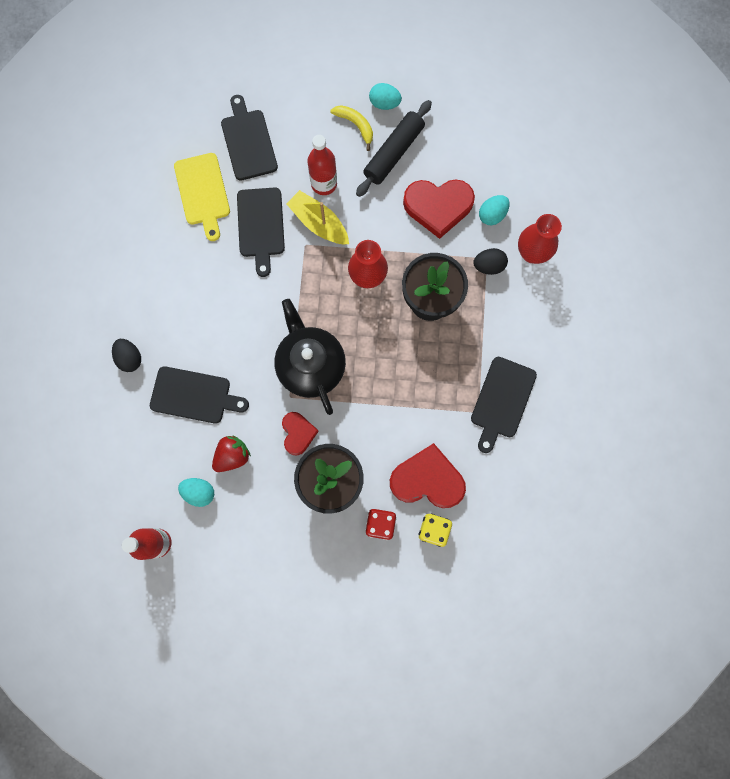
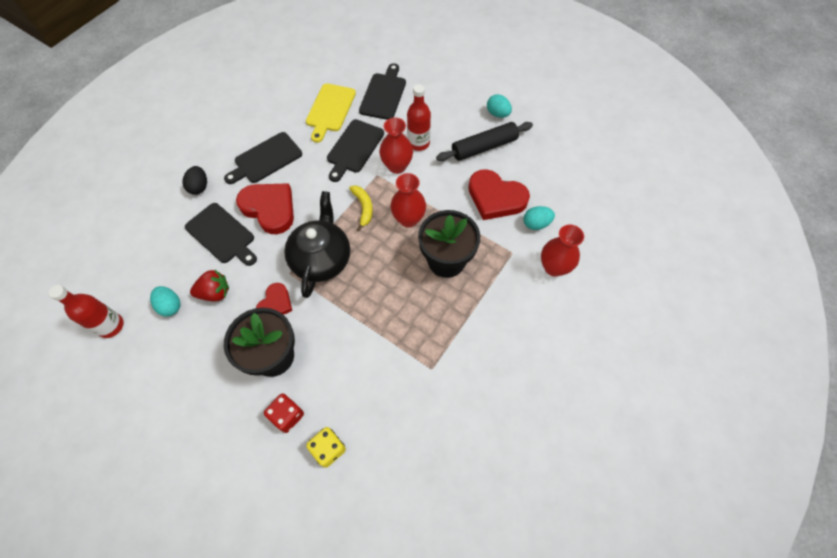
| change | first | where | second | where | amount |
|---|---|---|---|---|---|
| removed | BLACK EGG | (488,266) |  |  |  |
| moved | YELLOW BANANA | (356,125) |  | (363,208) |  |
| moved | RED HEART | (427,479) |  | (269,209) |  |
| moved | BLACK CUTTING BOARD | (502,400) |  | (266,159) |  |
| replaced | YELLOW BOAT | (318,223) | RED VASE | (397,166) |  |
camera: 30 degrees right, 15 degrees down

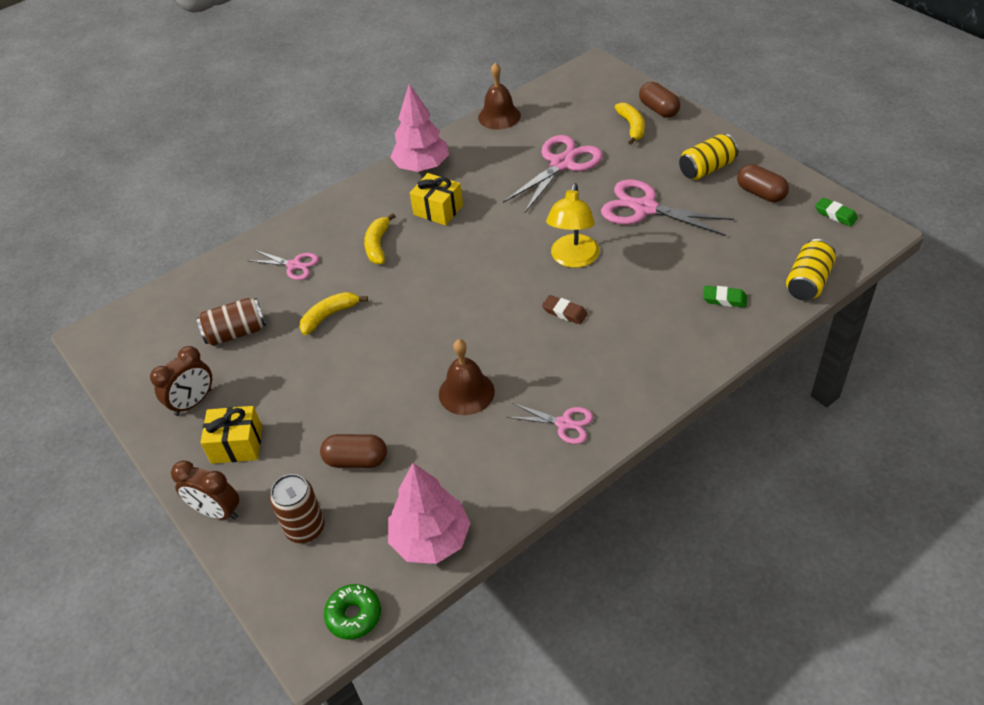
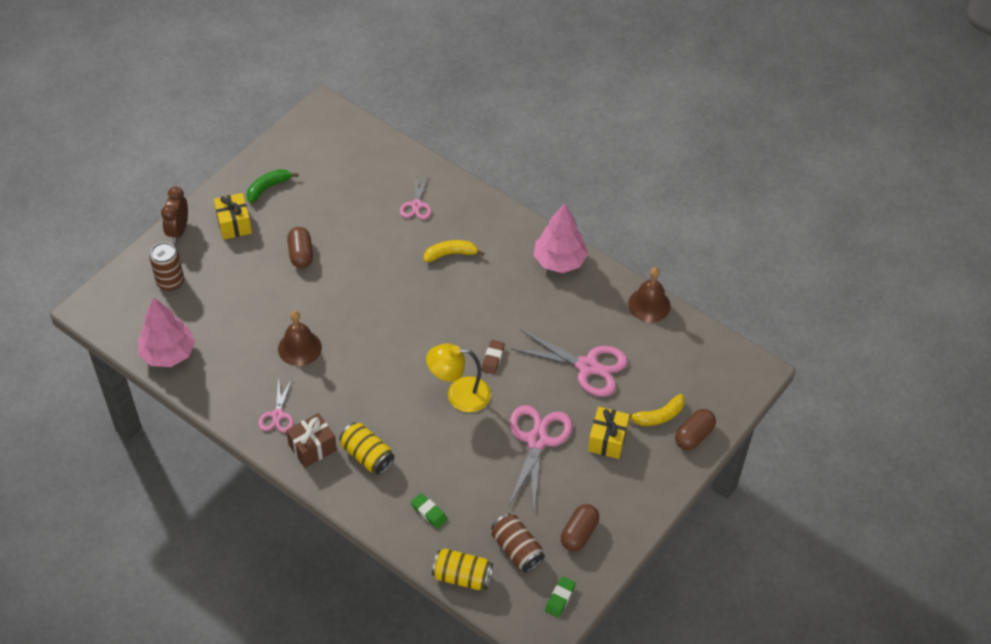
| change | first | where | second | where | amount |
|---|---|---|---|---|---|
| removed | YELLOW BANANA | (329,316) |  |  |  |
| removed | GREEN DONUT | (354,615) |  |  |  |
| added |  |  | BROWN GIFT | (312,447) |  |
| moved | BROWN CAN | (236,333) |  | (516,549) |  |
| moved | BROWN CAPSULE | (356,460) |  | (301,254) |  |
| moved | YELLOW GIFT | (438,210) |  | (607,440) |  |
| moved | BROWN ERASER | (564,312) |  | (492,359) |  |
| moved | YELLOW CAN | (706,169) |  | (367,455) |  |
| replaced | BROWN CLOCK | (193,402) | GREEN BANANA | (268,187) |  |
| turned | GREEN ERASER | (724,299) |  | (429,512) | 45 degrees counterclockwise |
camera: 70 degrees right, 5 degrees up

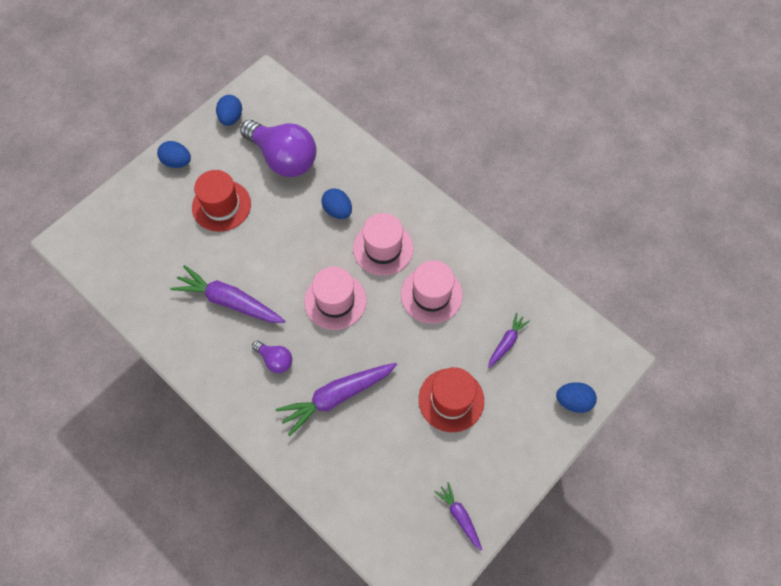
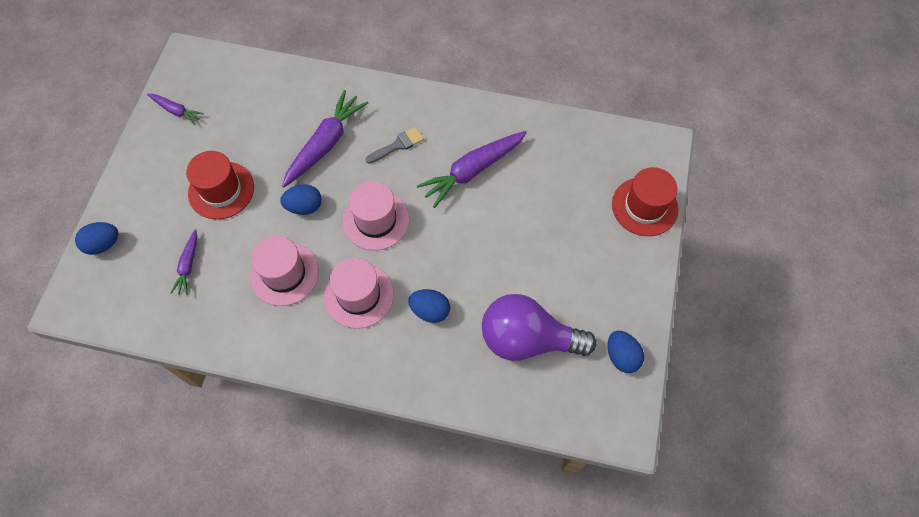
| change | first | where | second | where | amount |
|---|---|---|---|---|---|
| moved | BLUE EGG | (177,162) |  | (304,206) |  |
| moved | RED HAT | (221,206) |  | (644,206) |  |
| replaced | PURPLE LIGHT BULB | (275,360) | GREY BRUSH | (398,145) |  |
| turned | PURPLE CARROT | (230,301) |  | (473,171) | 150 degrees clockwise |
camera: 150 degrees right, 0 degrees up

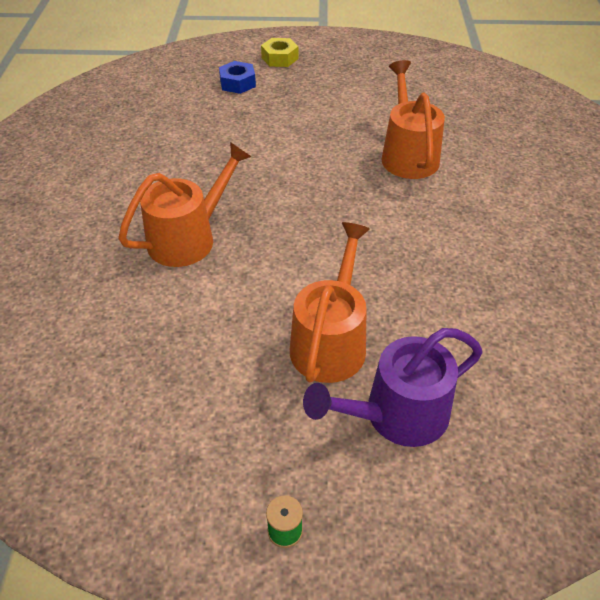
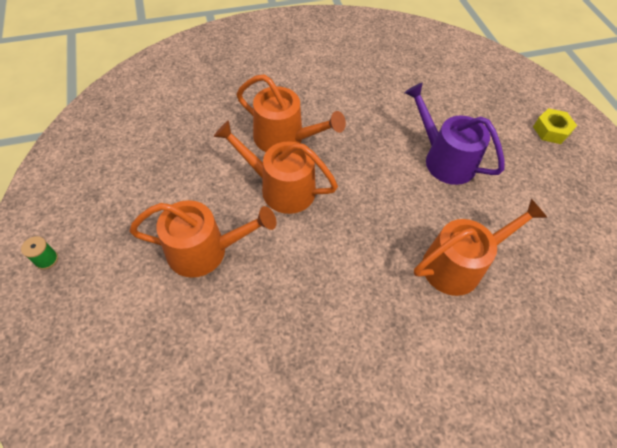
| change | first | where | second | where | amount |
|---|---|---|---|---|---|
| removed | BLUE NUT | (237,83) |  |  |  |
| added |  |  | ORANGE WATERING CAN | (281,188) |  |
| moved | PURPLE WATERING CAN | (397,415) |  | (444,159) |  |
camera: 70 degrees right, 10 degrees up

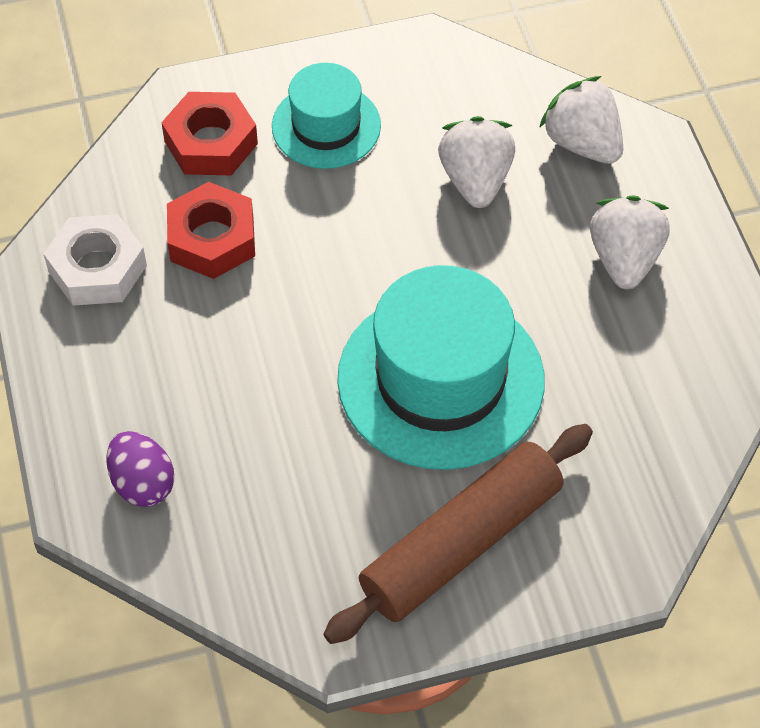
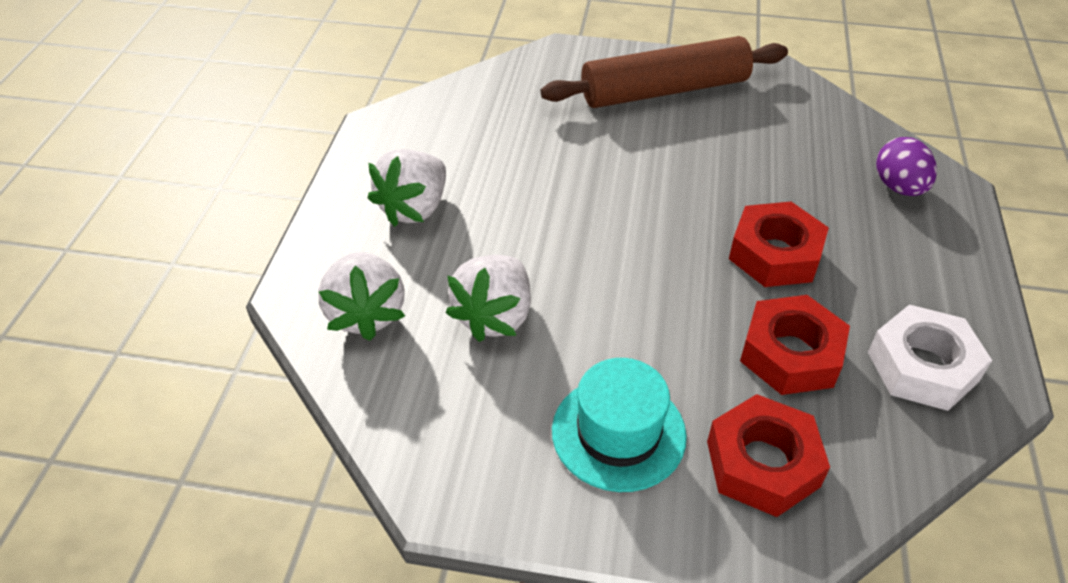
| change | first | where | second | where | amount |
|---|---|---|---|---|---|
| removed | TURQUOISE HAT | (440,379) |  |  |  |
| added |  |  | RED NUT | (775,254) |  |
camera: 155 degrees left, 10 degrees down

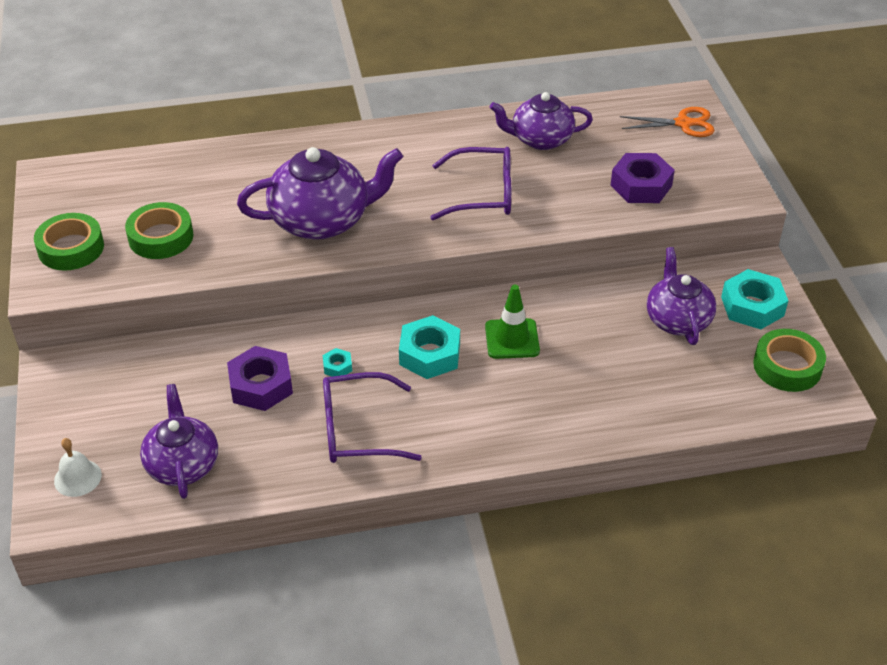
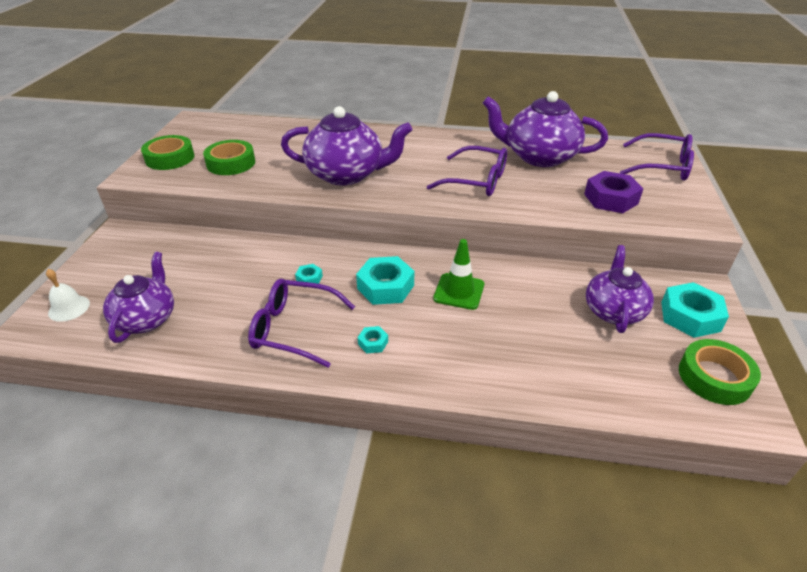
| change | first | where | second | where | amount |
|---|---|---|---|---|---|
| removed | PURPLE NUT | (261,385) |  |  |  |
| added |  |  | TURQUOISE NUT | (373,343) |  |
| replaced | ORANGE SCISSORS | (683,123) | PURPLE GLASSES | (662,166) |  |
| resized | PURPLE TEAPOT | (540,139) |  | (539,157) | x1.50 |
camera: 20 degrees right, 5 degrees down

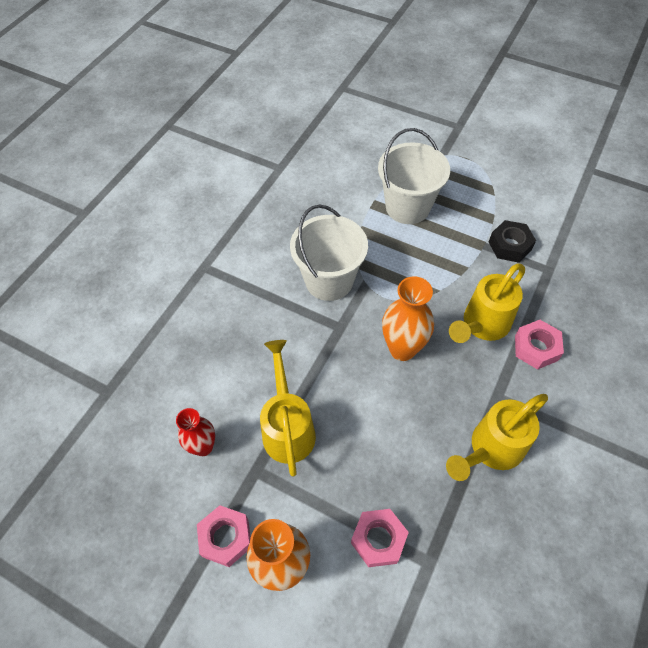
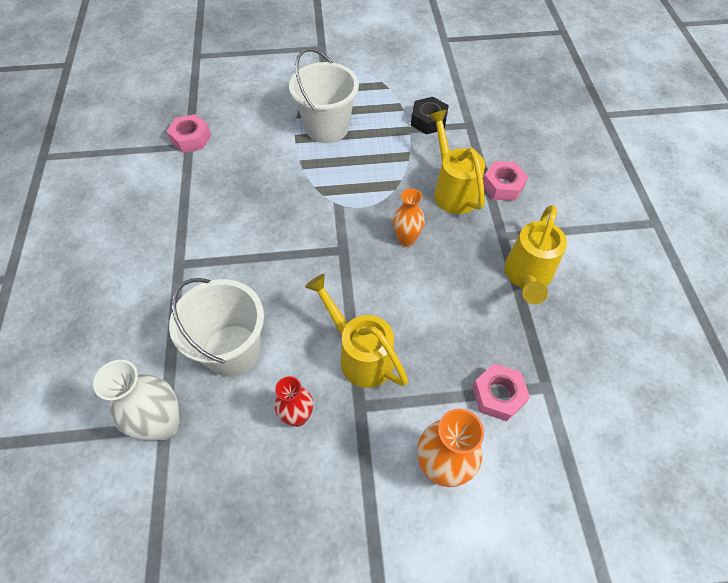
| change | first | where | second | where | amount |
|---|---|---|---|---|---|
| added |  |  | WHITE VASE | (164,424) |  |
| moved | PINK NUT | (226,538) |  | (191,138) |  |
| moved | WHITE BUCKET | (329,280) |  | (232,350) |  |
| turned | YELLOW WATERING CAN | (481,325) |  | (452,190) | 150 degrees clockwise |
| resized | ORANGE VASE | (402,349) |  | (406,239) | x0.65 |
camera: 35 degrees left, 0 degrees up

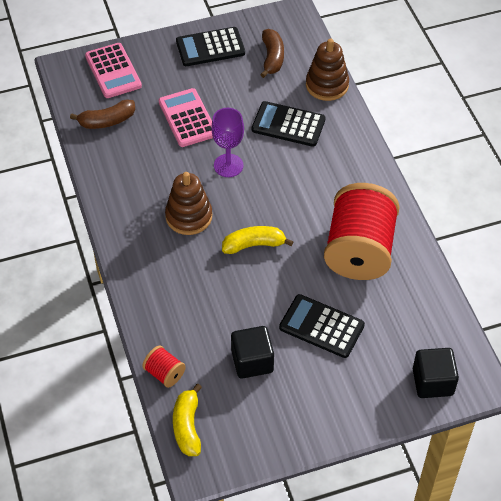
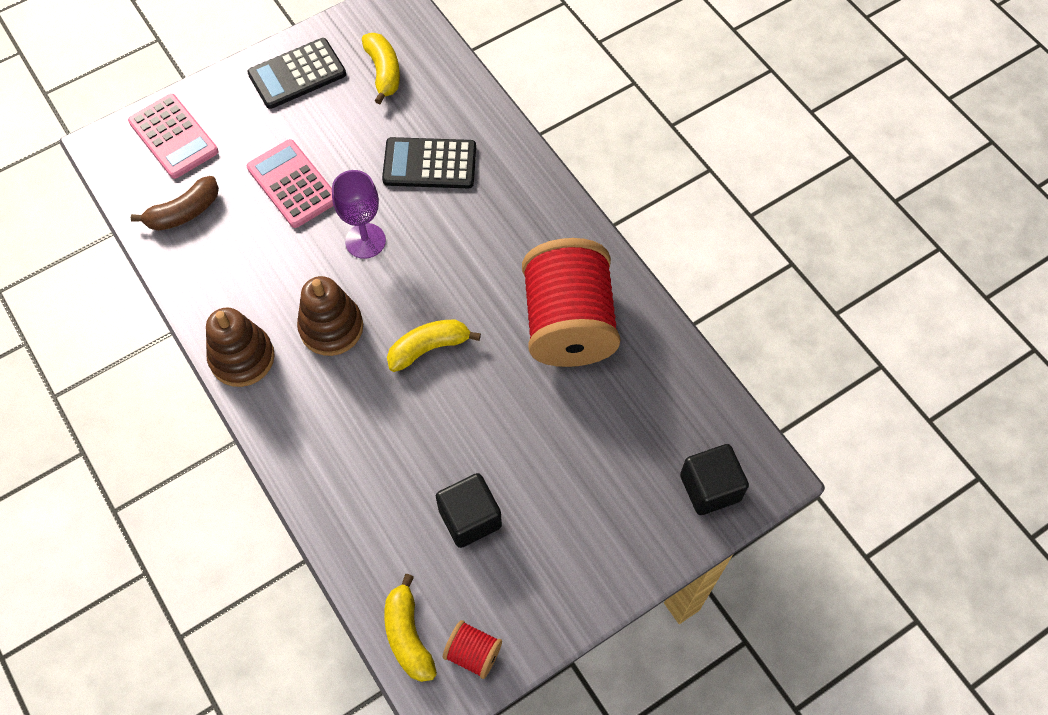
| change | first | where | second | where | amount |
|---|---|---|---|---|---|
| removed | BLACK CALCULATOR | (321,326) |  |  |  |
| moved | RED SPOOL | (164,373) |  | (473,653) |  |
| moved | BROWN STACKING TOY | (327,85) |  | (242,358) |  |
| recoloured | BROWN BANANA | (272,58) | YELLOW BANANA | (383,72) |  |
camera: 15 degrees left, 10 degrees up

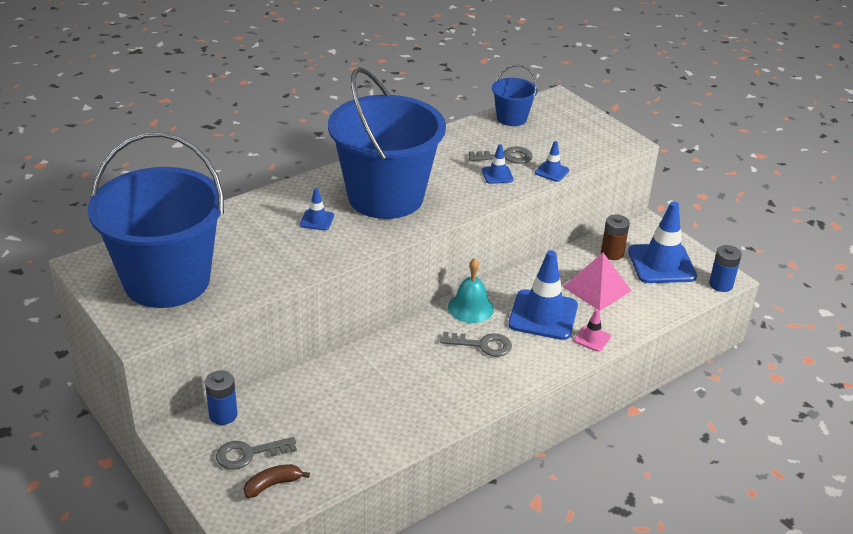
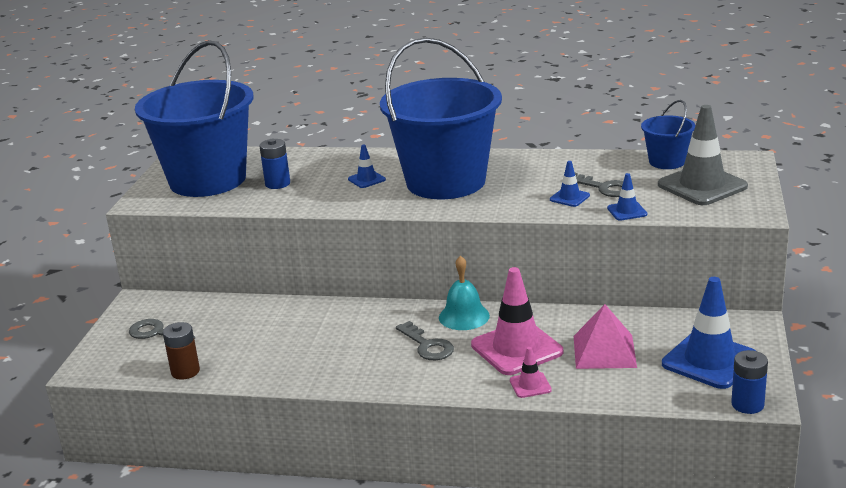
| change | first | where | second | where | amount |
|---|---|---|---|---|---|
| removed | BROWN BANANA | (273,485) |  |  |  |
| added |  |  | GREY TRAFFIC CONE | (702,186) |  |
| moved | BLUE BATTERY | (223,415) |  | (277,184) |  |
| moved | BROWN BATTERY | (612,253) |  | (185,371) |  |
| recoloured | BLUE TRAFFIC CONE | (543,315) | PINK TRAFFIC CONE | (517,348) |  |
camera: 50 degrees right, 10 degrees down

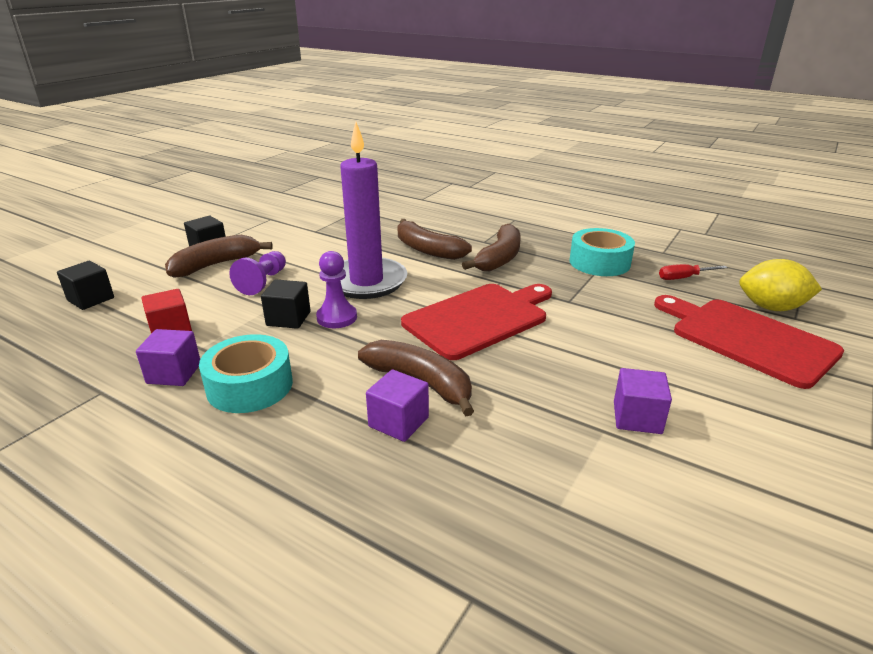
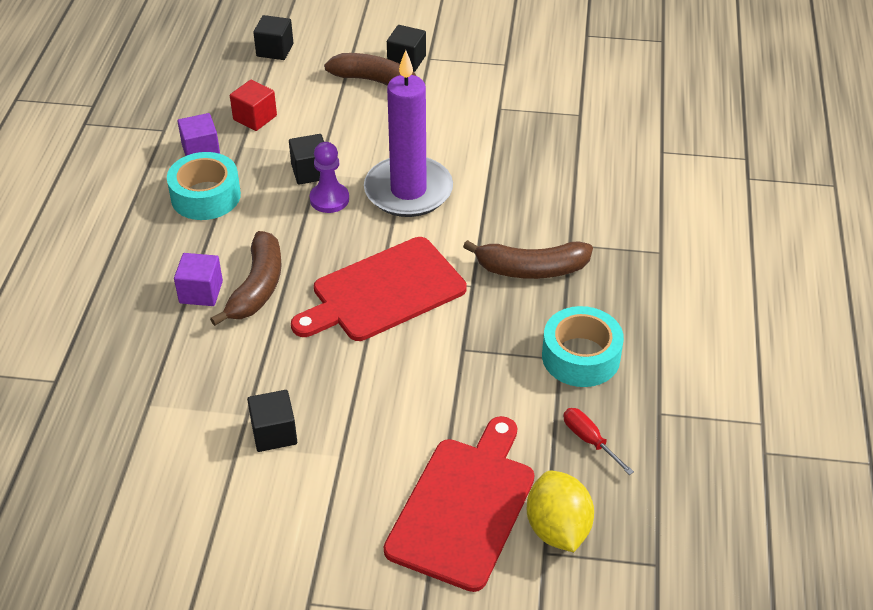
| change | first | where | second | where | amount |
|---|---|---|---|---|---|
| removed | PURPLE PAWN | (263,282) |  |  |  |
| removed | BROWN BANANA | (427,249) |  |  |  |
| recoloured | PURPLE CUBE | (637,418) | BLACK CUBE | (274,433) |  |
| turned | RED CUTTING BOARD | (479,318) |  | (383,292) | 120 degrees clockwise |
camera: 65 degrees right, 15 degrees up

